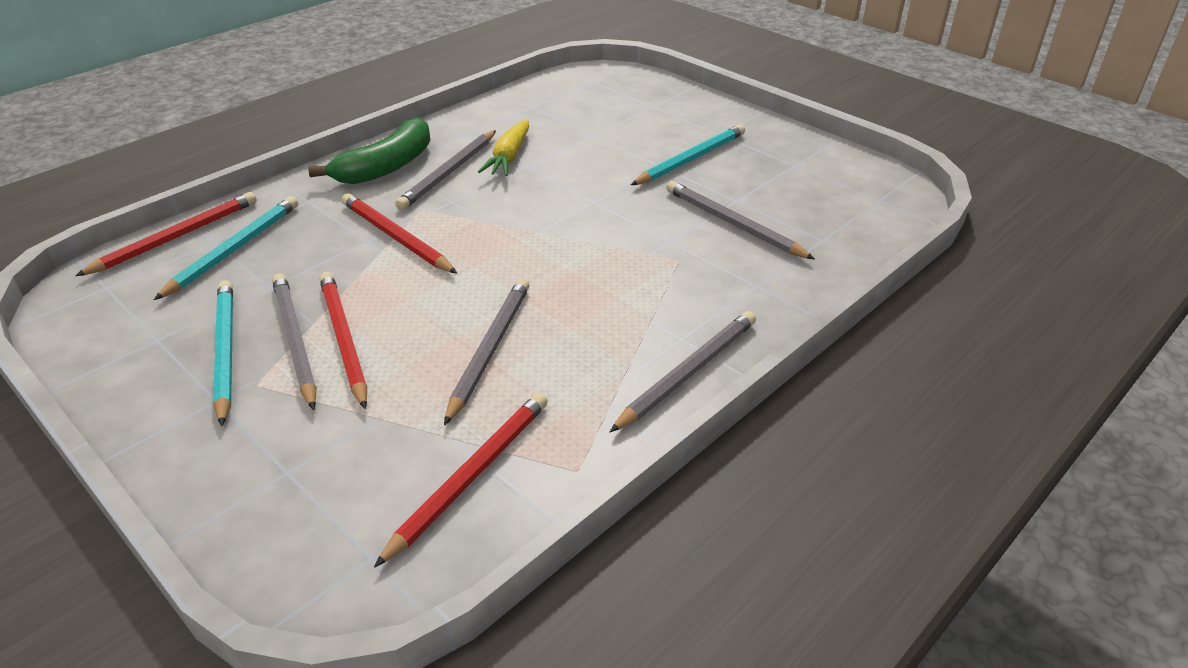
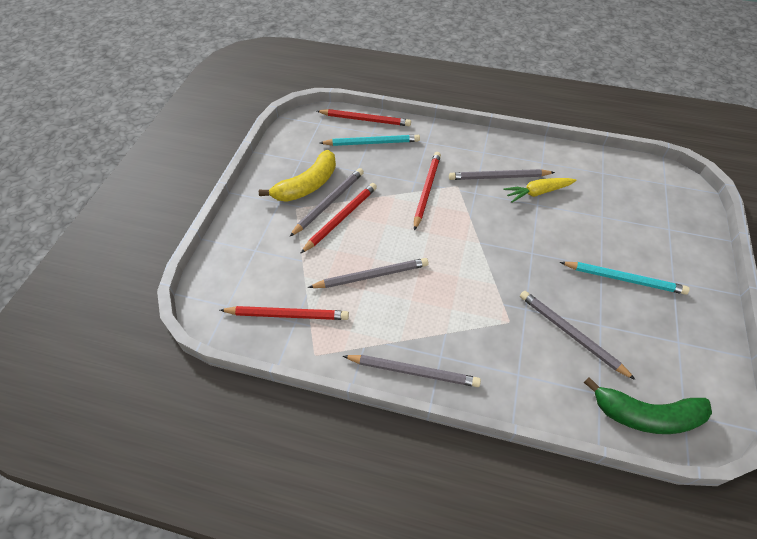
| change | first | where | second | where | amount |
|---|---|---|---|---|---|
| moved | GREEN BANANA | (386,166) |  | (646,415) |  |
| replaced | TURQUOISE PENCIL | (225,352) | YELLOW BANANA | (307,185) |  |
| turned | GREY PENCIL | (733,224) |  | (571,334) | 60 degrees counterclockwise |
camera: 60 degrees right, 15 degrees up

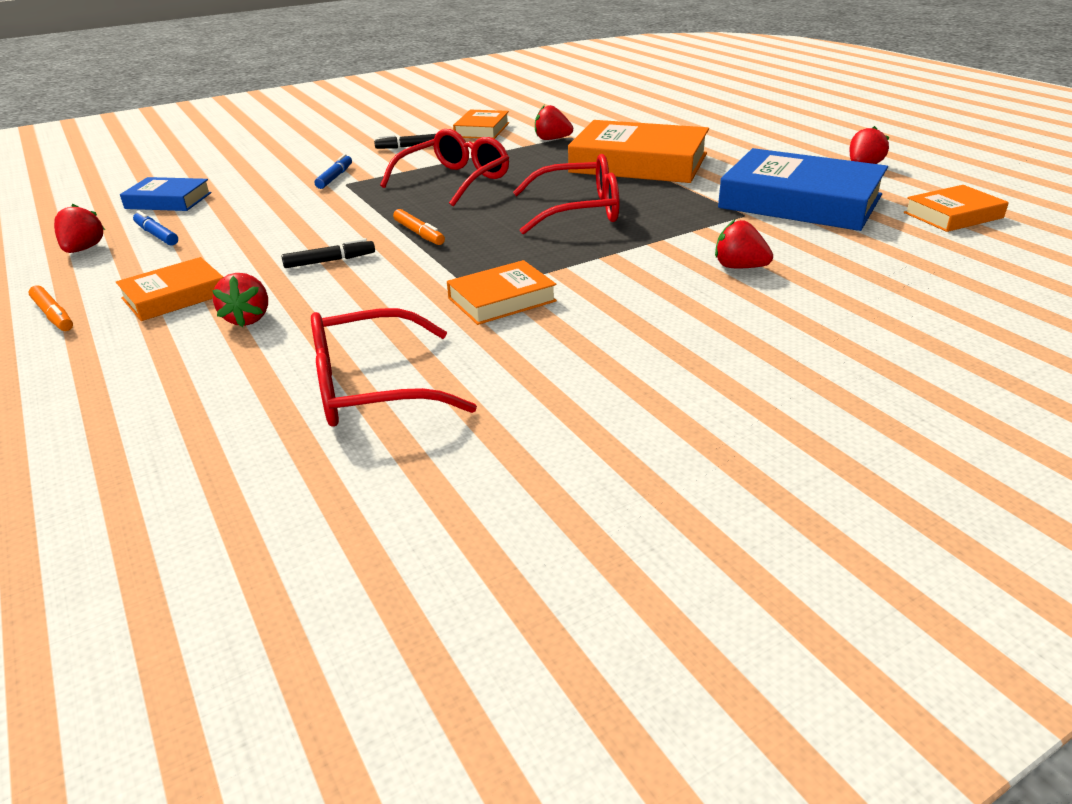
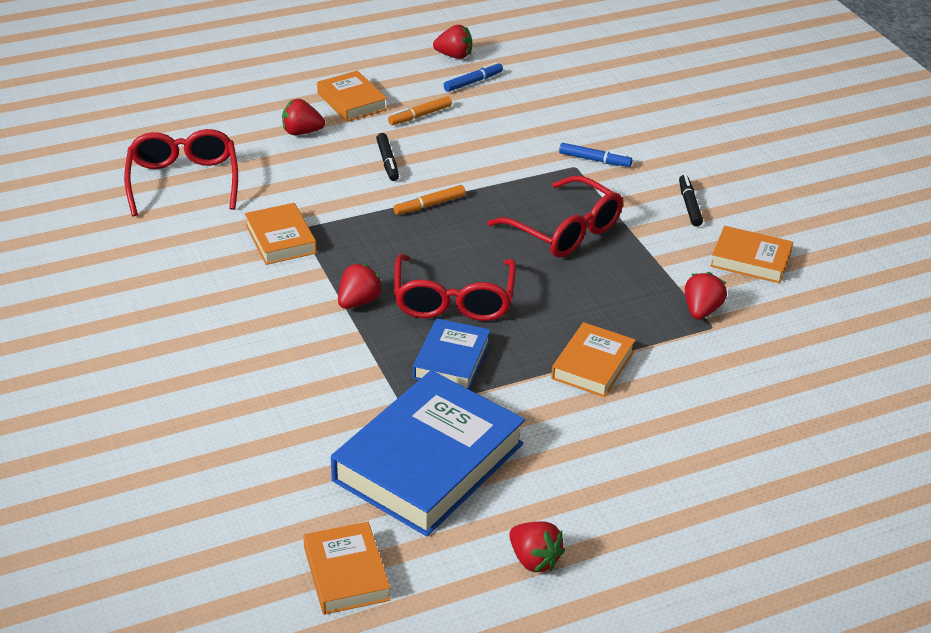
| change | first | where | second | where | amount |
|---|---|---|---|---|---|
| moved | ORANGE MARKER | (53,315) |  | (420,116) |  |
| moved | BLUE BOOK | (168,201) |  | (451,360) |  |
| moved | RED STRAWBERRY | (739,267) |  | (359,301) |  |
| resized | ORANGE BOOK | (638,163) |  | (592,365) | x0.52 |
camera: 95 degrees right, 5 degrees up

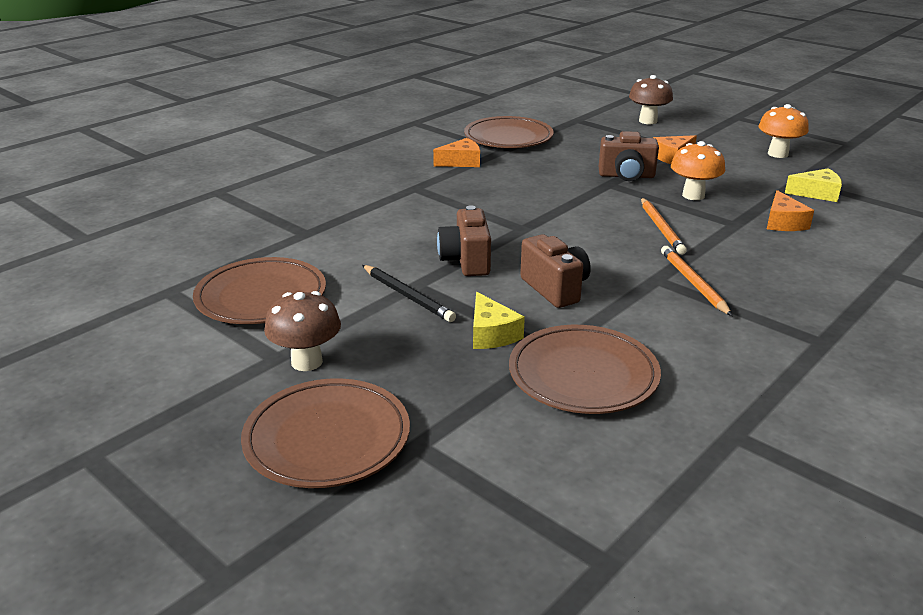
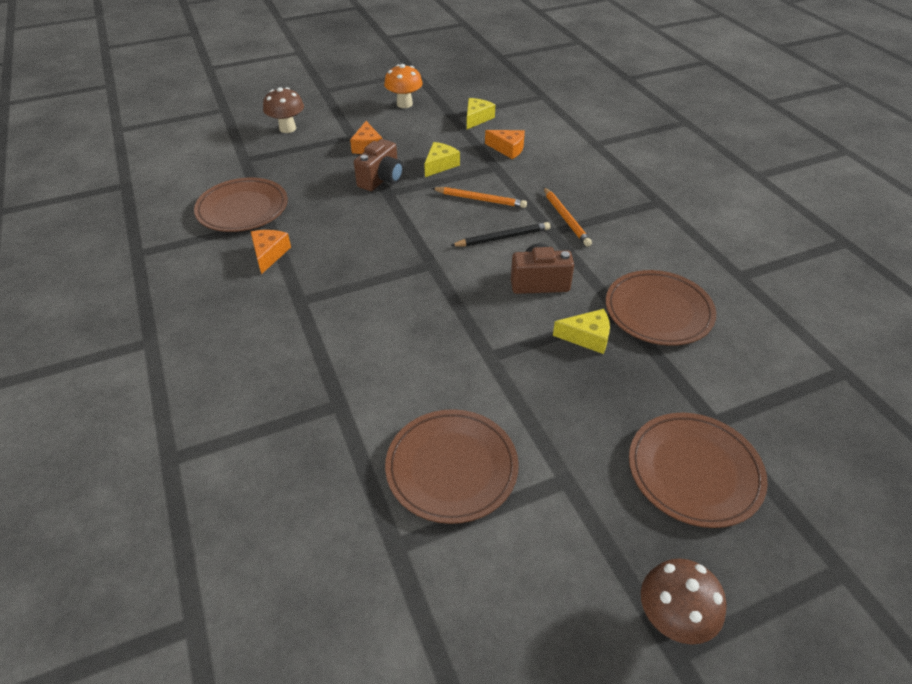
| change | first | where | second | where | amount |
|---|---|---|---|---|---|
| removed | BROWN CAMERA | (466,261) |  |  |  |
| moved | BROWN MUSHROOM | (307,362) |  | (672,620) |  |
| moved | BLACK PENCIL | (408,296) |  | (503,238) |  |
| replaced | ORANGE MUSHROOM | (693,195) | YELLOW CHEESE | (440,165) |  |
| turned | ORANGE PENCIL | (693,283) |  | (566,218) | 120 degrees counterclockwise |
camera: 65 degrees left, 15 degrees up

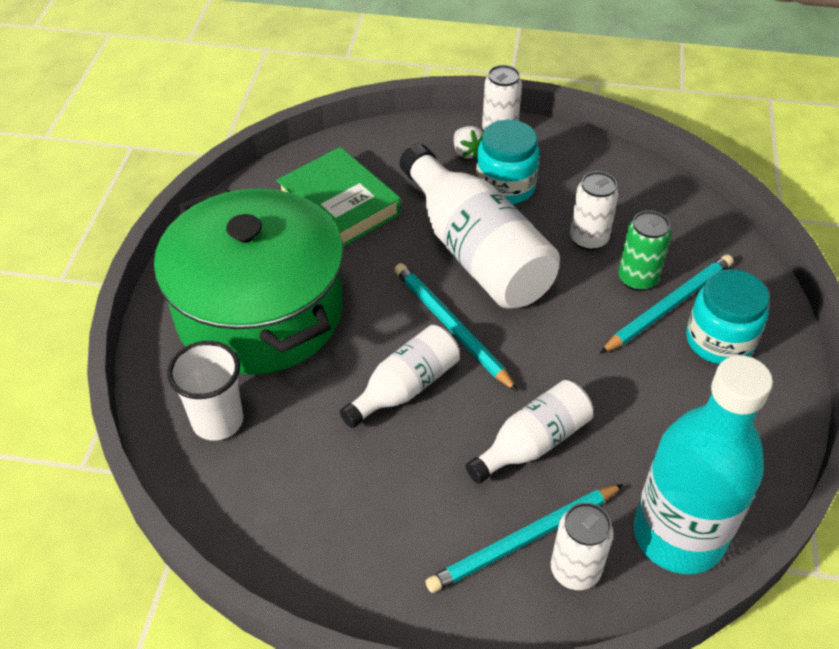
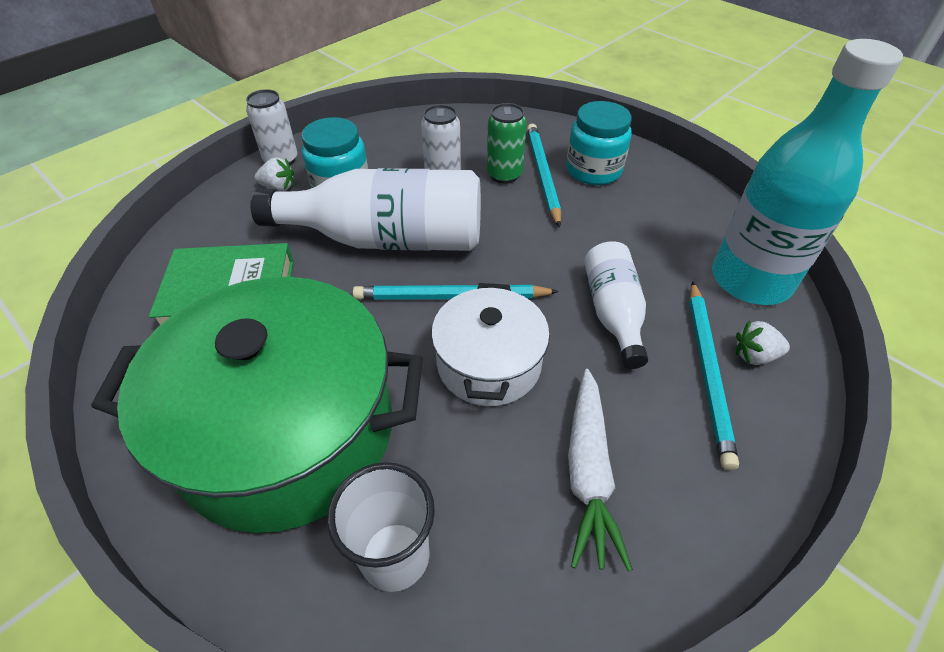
| change | first | where | second | where | amount |
|---|---|---|---|---|---|
| added |  |  | WHITE CARROT | (588,472) |  |
| replaced | WHITE BOTTLE | (405,387) | WHITE POT | (489,364) |  |
| replaced | WHITE CAN | (575,570) | WHITE STRAWBERRY | (754,356) |  |
camera: 55 degrees left, 0 degrees up

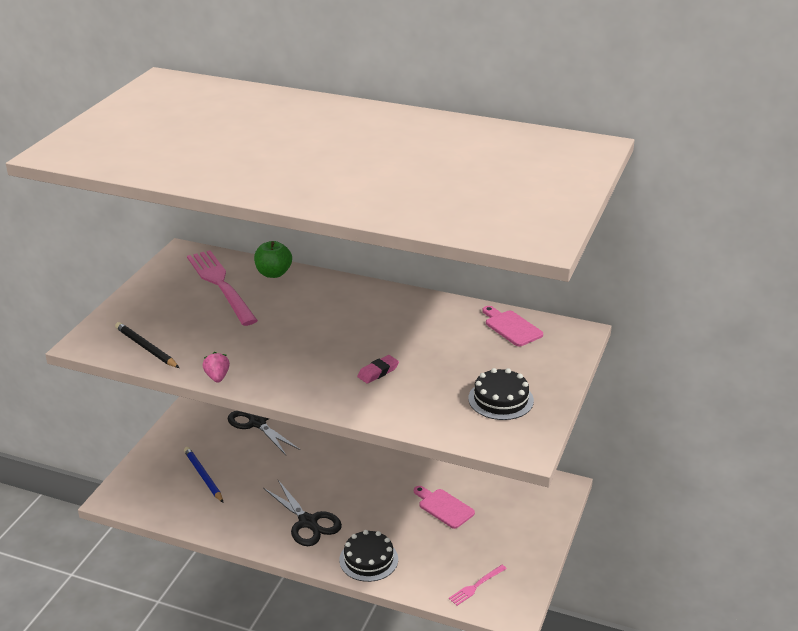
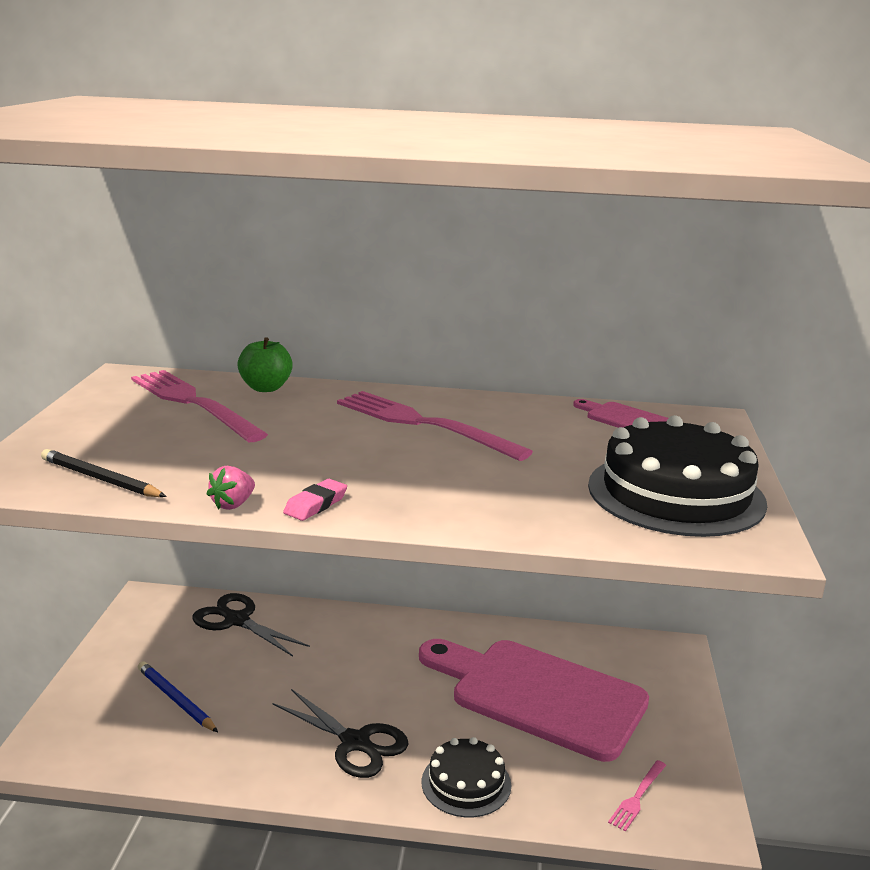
| change | first | where | second | where | amount |
|---|---|---|---|---|---|
| added |  |  | PINK FORK | (423,424) |  |
| moved | PINK ERASER | (378,372) |  | (316,505) |  |
| turned | PINK STRAWBERRY | (217,377) |  | (233,504) | 120 degrees counterclockwise |
| resized | PINK CUTTING BOARD | (444,507) |  | (539,695) | x2.42 |
| resized | BLACK CAKE | (500,399) |  | (676,493) | x1.79 |
camera: 15 degrees left, 10 degrees down

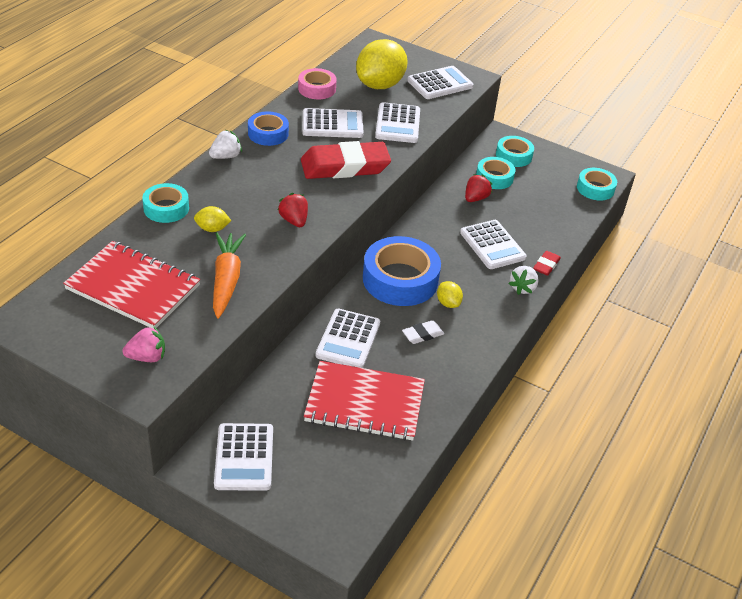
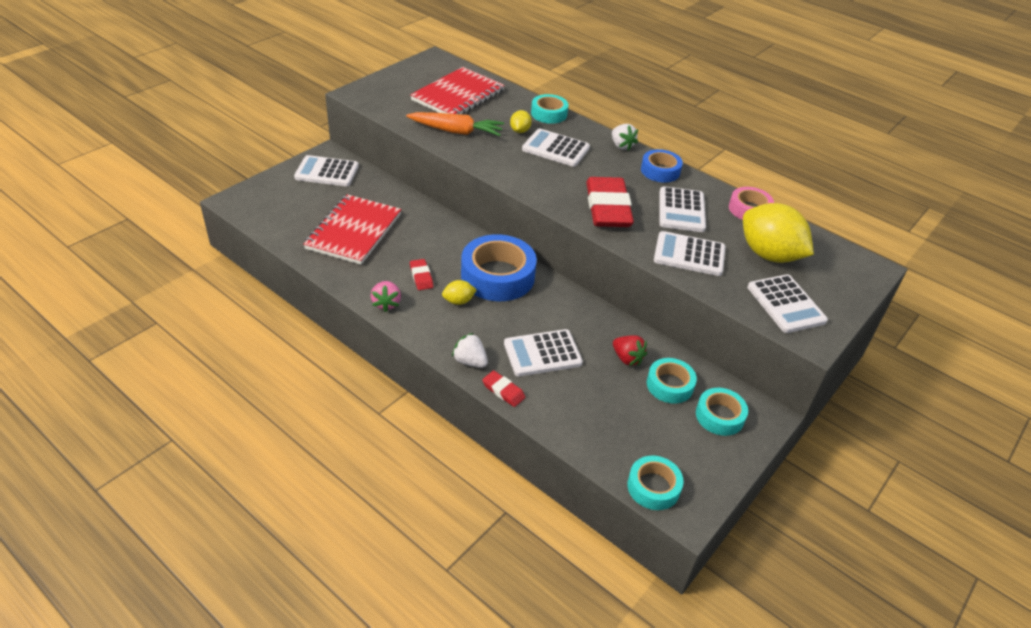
| change | first | where | second | where | amount |
|---|---|---|---|---|---|
| removed | RED STRAWBERRY | (294,221) |  |  |  |
| moved | PINK STRAWBERRY | (147,357) |  | (386,303) |  |
| moved | WHITE CALCULATOR | (348,339) |  | (555,149) |  |
| recoloured | WHITE ERASER | (422,334) | RED ERASER | (421,277) |  |
camera: 100 degrees right, 0 degrees up

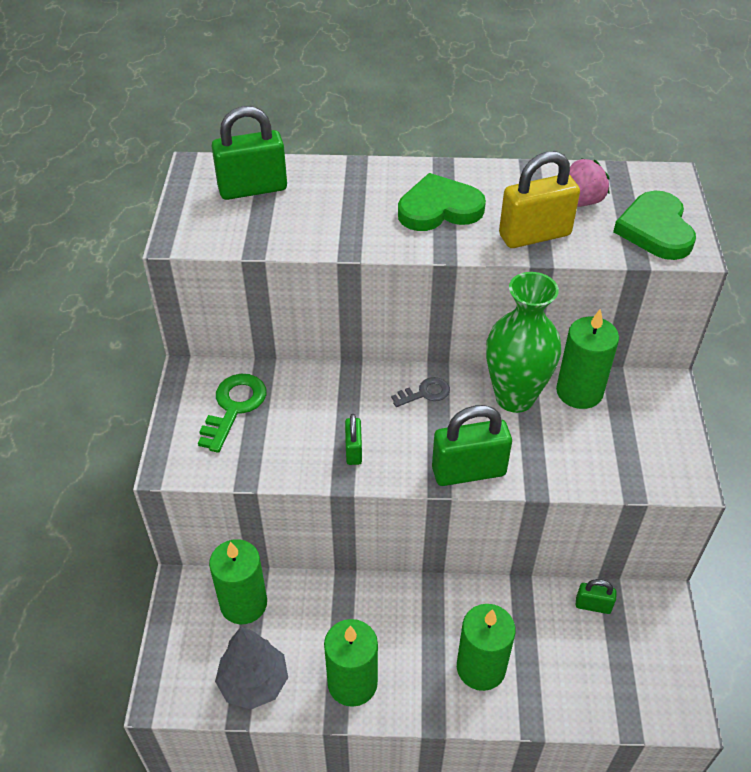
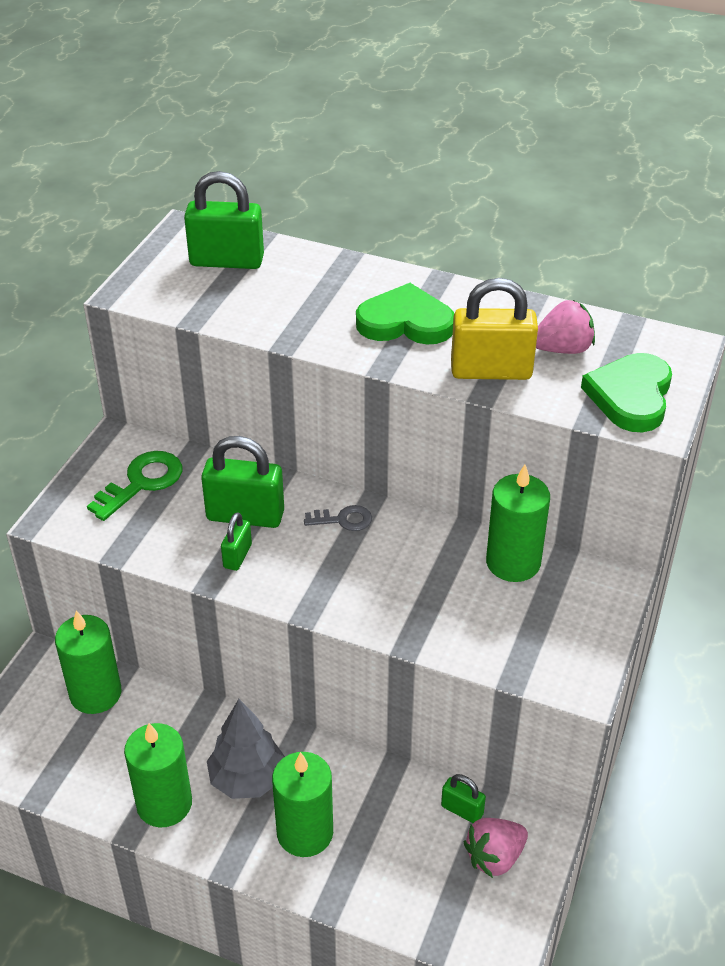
| change | first | where | second | where | amount |
|---|---|---|---|---|---|
| removed | GREEN VASE | (514,397) |  |  |  |
| added |  |  | PINK STRAWBERRY | (494,857) |  |
| moved | GREY TREE | (254,683) |  | (247,779) |  |
| moved | GREEN PADLOCK | (468,471) |  | (245,515) |  |
camera: 20 degrees right, 5 degrees down

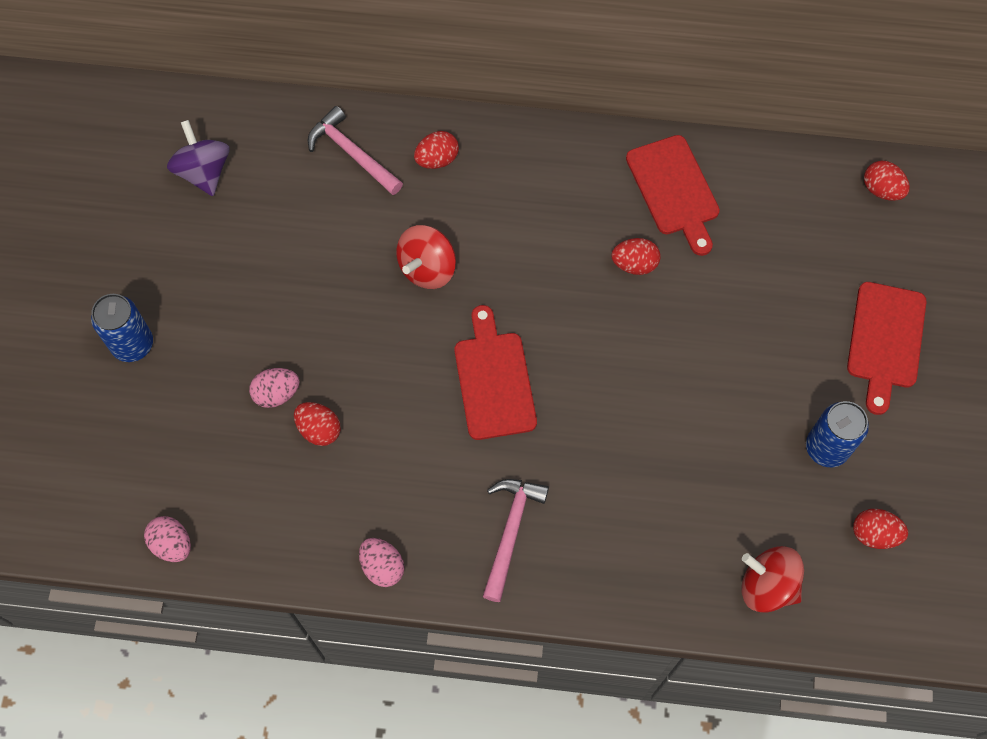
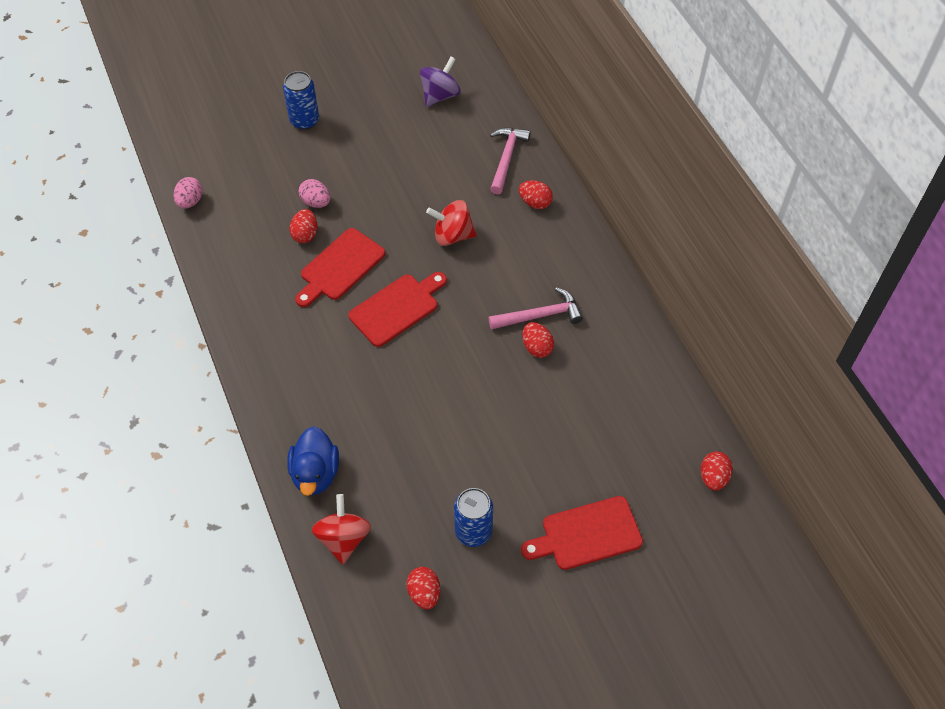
| change | first | where | second | where | amount |
|---|---|---|---|---|---|
| removed | PINK EGG | (382,567) |  |  |  |
| added |  |  | BLUE DUCK | (315,473) |  |
| moved | PINK HAMMER | (511,532) |  | (540,315) |  |
| moved | RED CUTTING BOARD | (674,190) |  | (340,267) |  |
camera: 60 degrees right, 10 degrees down

